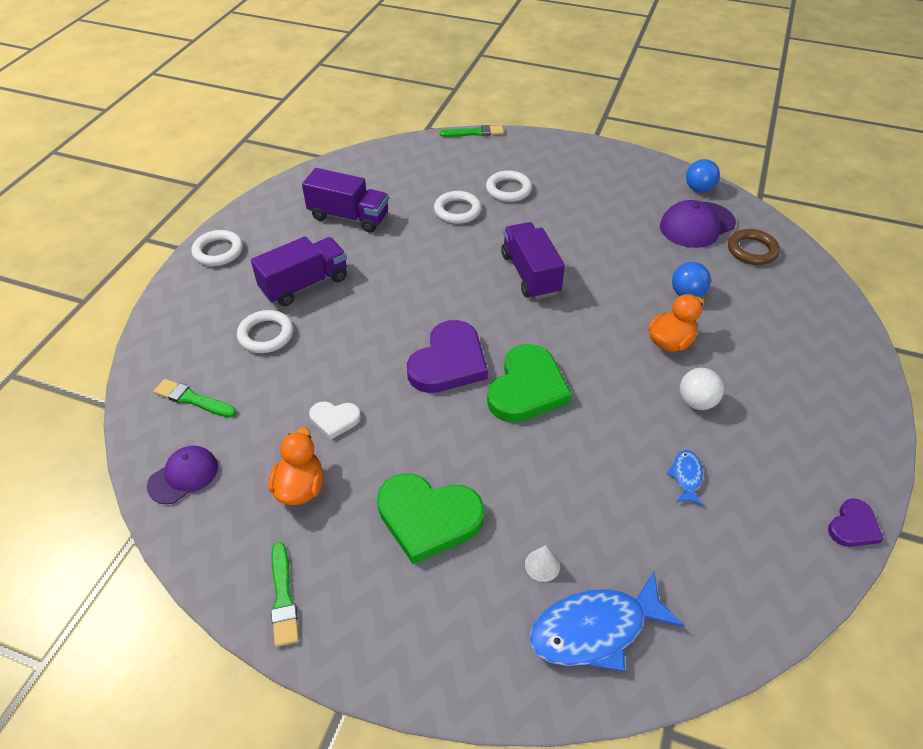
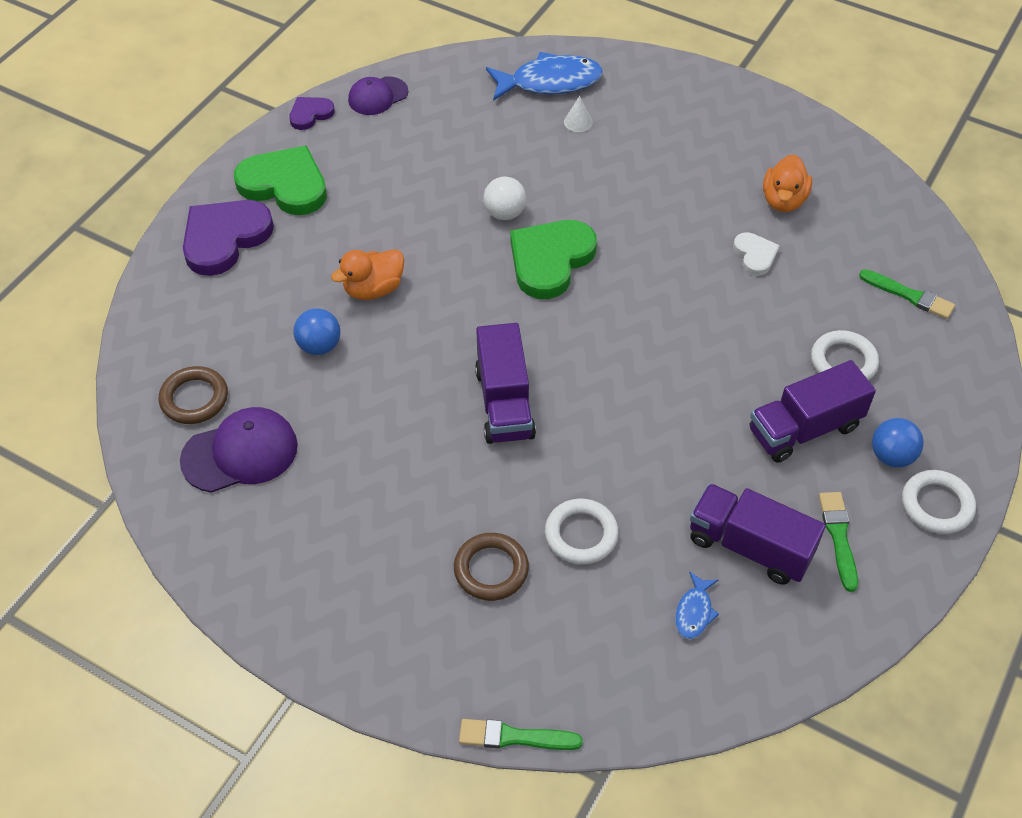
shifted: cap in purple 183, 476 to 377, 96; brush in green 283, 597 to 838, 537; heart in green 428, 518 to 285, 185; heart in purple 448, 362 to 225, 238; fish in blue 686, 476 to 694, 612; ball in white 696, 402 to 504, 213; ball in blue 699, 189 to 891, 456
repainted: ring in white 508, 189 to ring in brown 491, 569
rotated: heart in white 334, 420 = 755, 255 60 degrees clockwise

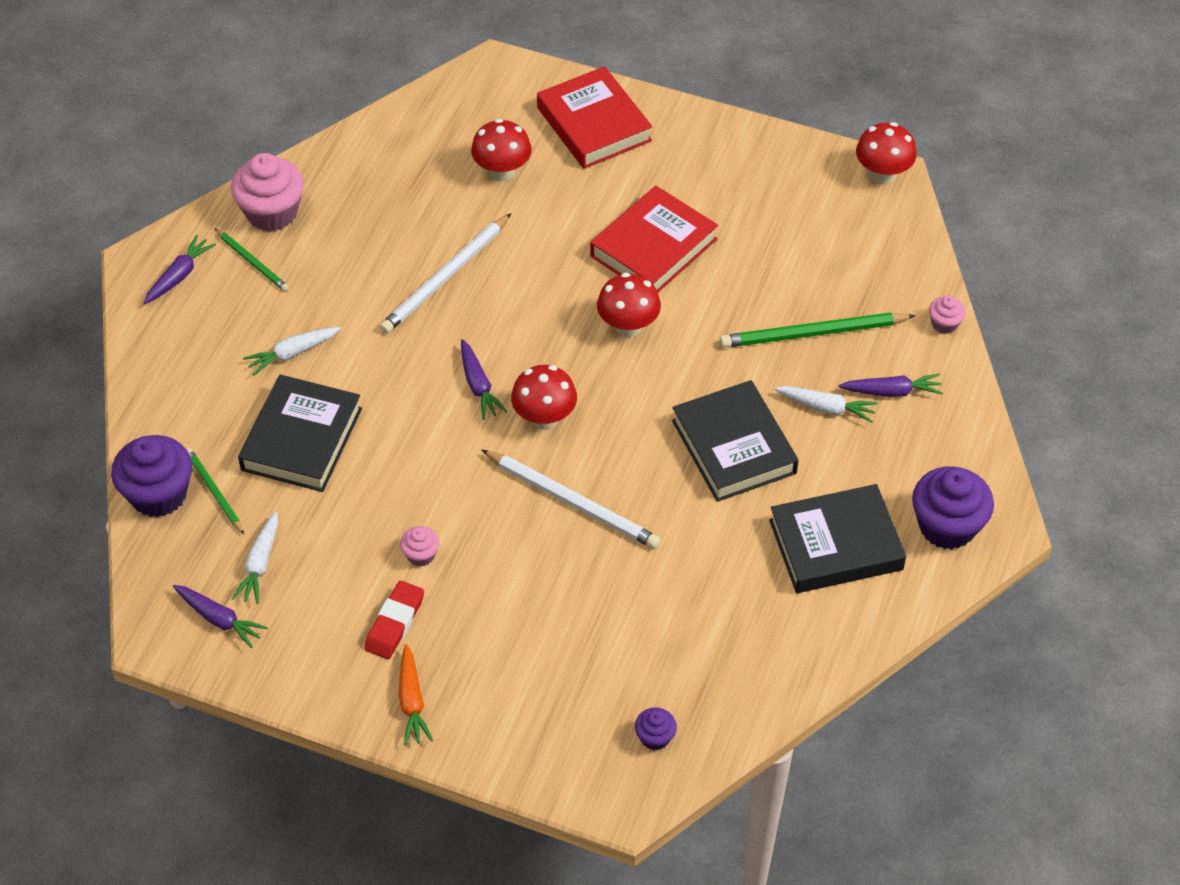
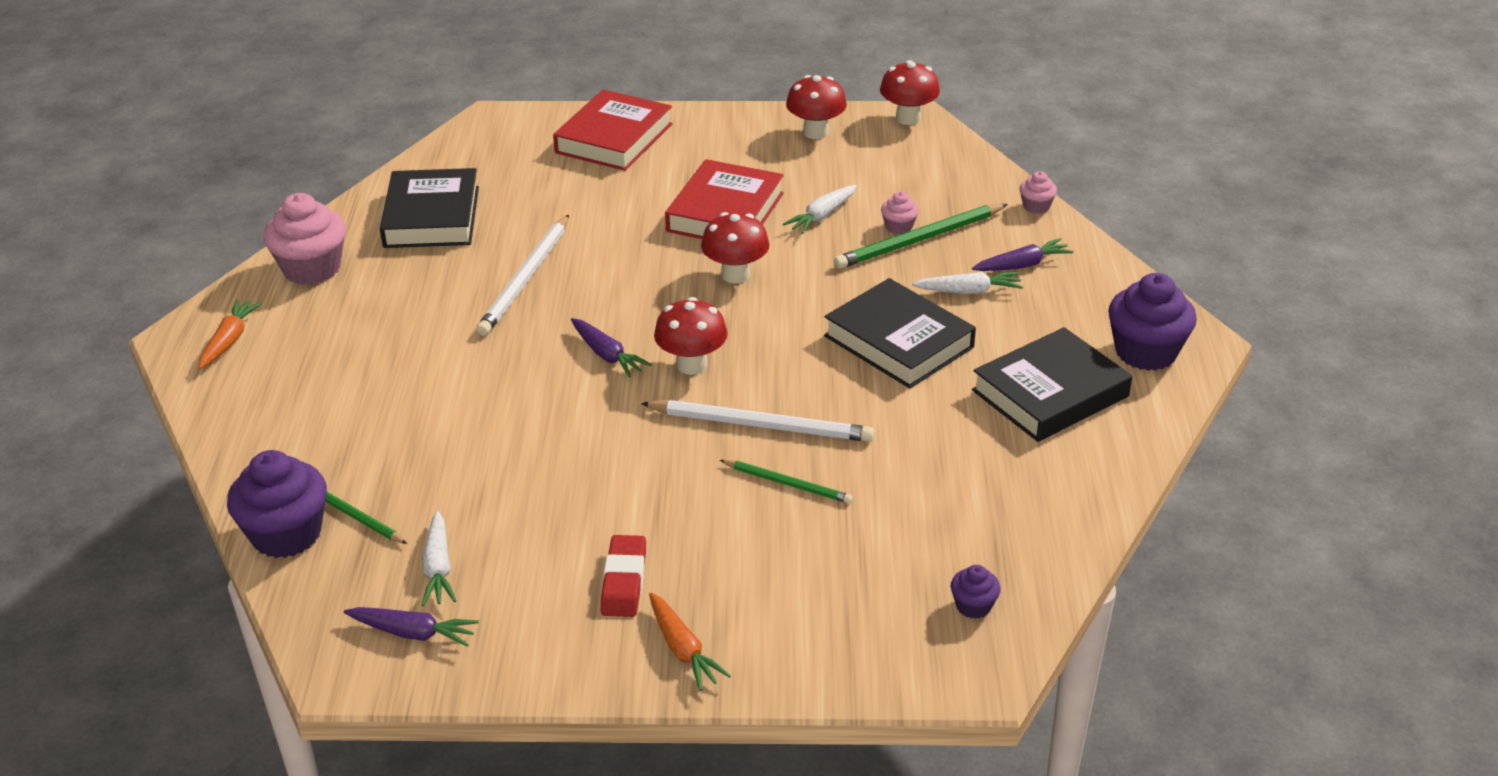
shifted: pencil in green 252, 262 to 788, 484; book in black 302, 439 to 431, 217; carrot in white 292, 353 to 822, 216; cupcake in pink 421, 555 to 898, 227; mushroom in red 502, 172 to 815, 132
repainted: carrot in purple 179, 276 to carrot in orange 229, 340
rotated: book in red 594, 124 = 614, 138 75 degrees clockwise

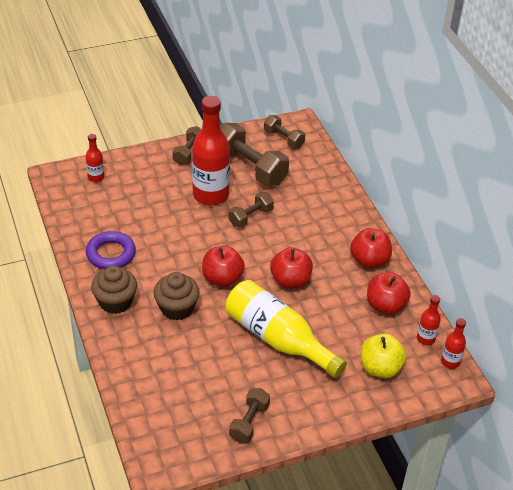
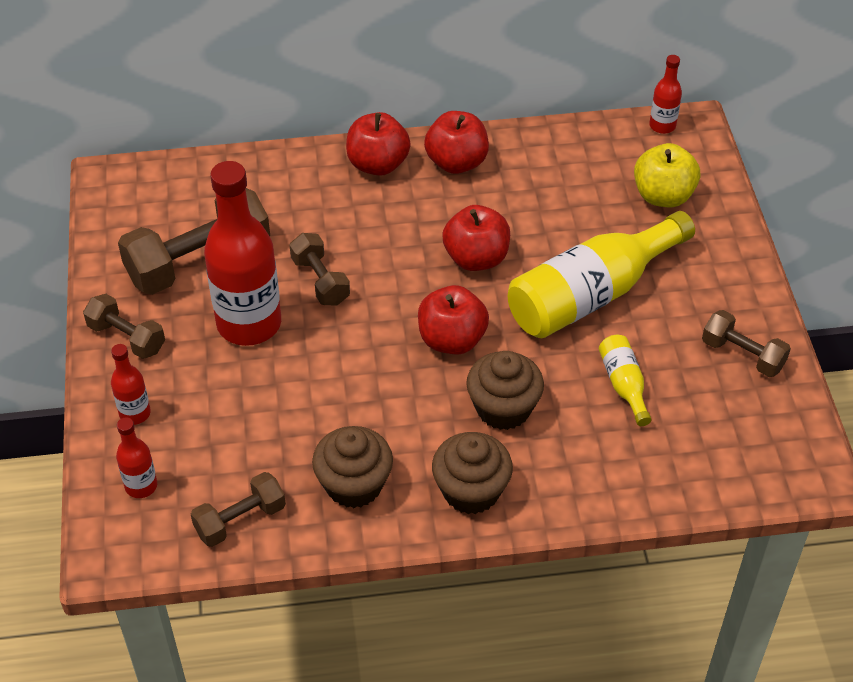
new: bottle in yellow 624, 385
shifted: dumbbell in brown 283, 139 to 240, 520; apple in red 385, 306 to 378, 164; bottle in red 425, 339 to 135, 413
swapped: ring in purple 111, 254 to cupcake in brown 354, 485

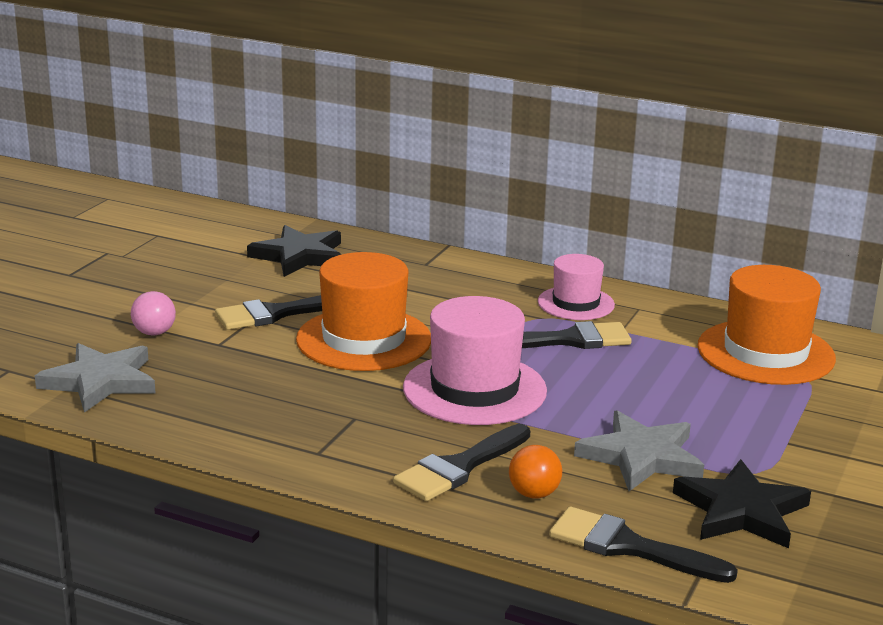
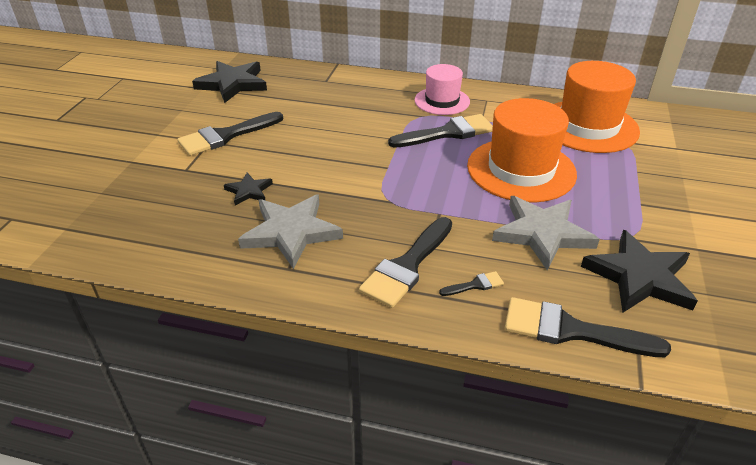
gone: ball in pink 154, 333; hat in pink 474, 389
new: star in black 249, 191
shifted: star in grey 100, 381 to 291, 232; hat in orange 364, 339 to 521, 170
swapped: ball in orange 534, 494 to brush in black 475, 285

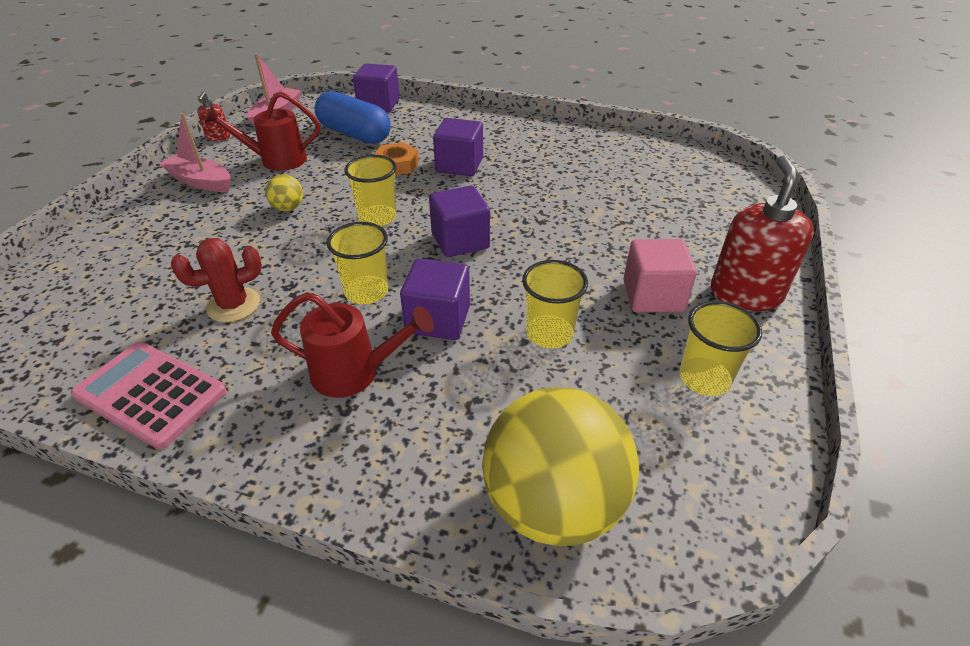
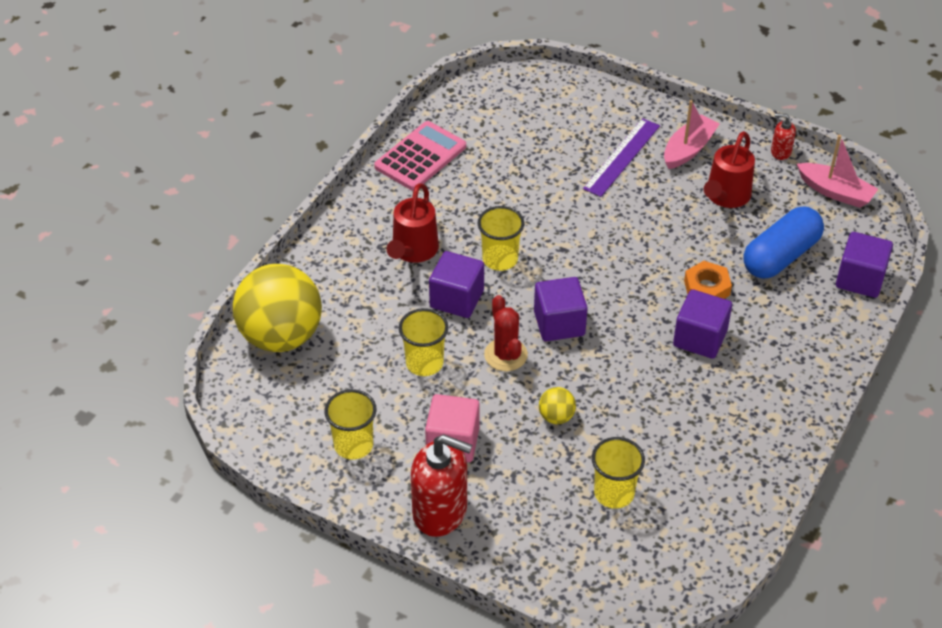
new: ruler in purple 622, 157
shifted: cactus in red 233, 305 to 505, 355; ball in yellow 288, 208 to 556, 417; cup in yellow 377, 217 to 614, 493
rotated: watering can in red 276, 160 = 725, 197 150 degrees counterclockwise

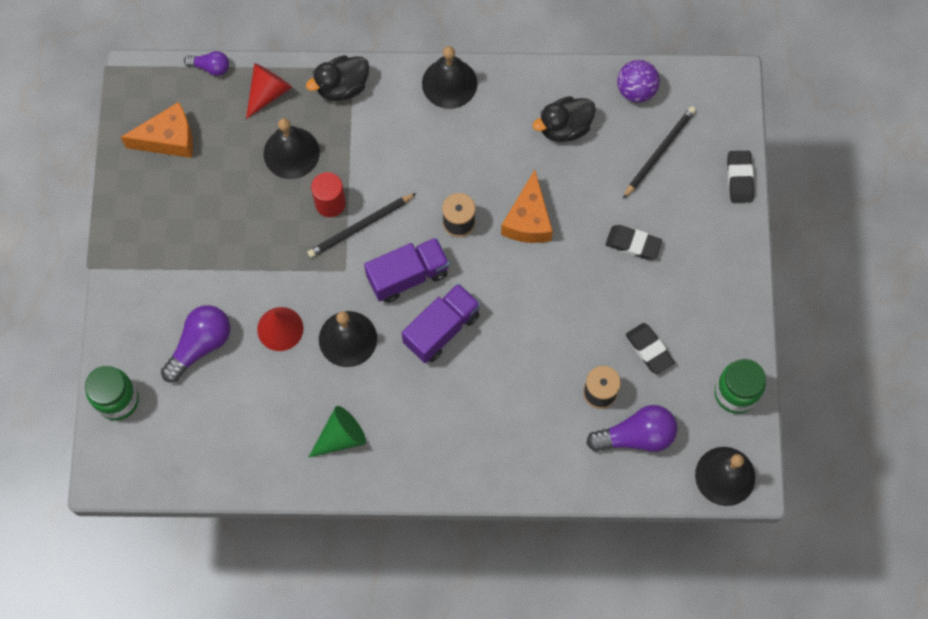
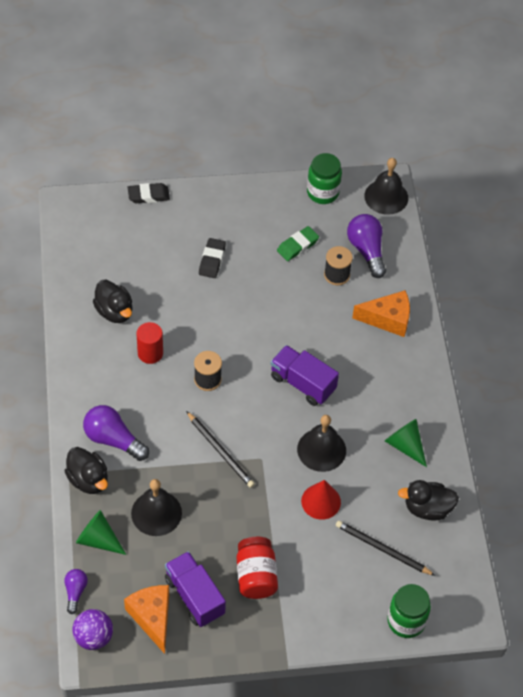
gone: bell in black 449, 83
new: jar in red 256, 576; duck in black 427, 508
shifted: light bulb in purple 200, 345 to 113, 439; cylinder in red 330, 203 to 150, 353; truck in purple 408, 276 to 194, 596; cheese in orange 528, 220 to 388, 319; ball in purple 636, 90 to 93, 637; pencil in black 659, 152 to 382, 549
repainted: cone in red 268, 92 to cone in green 98, 539; eraser in black 649, 350 to eraser in green 297, 246

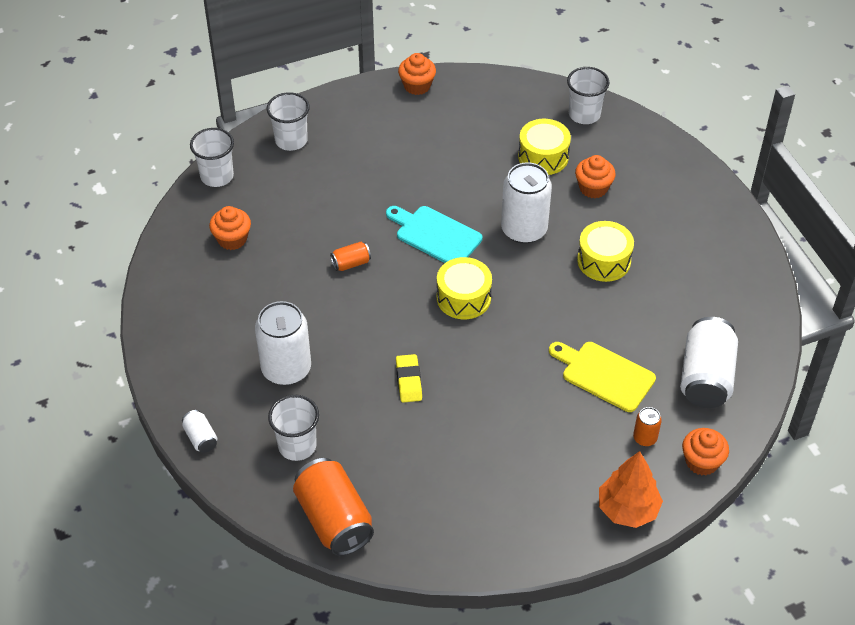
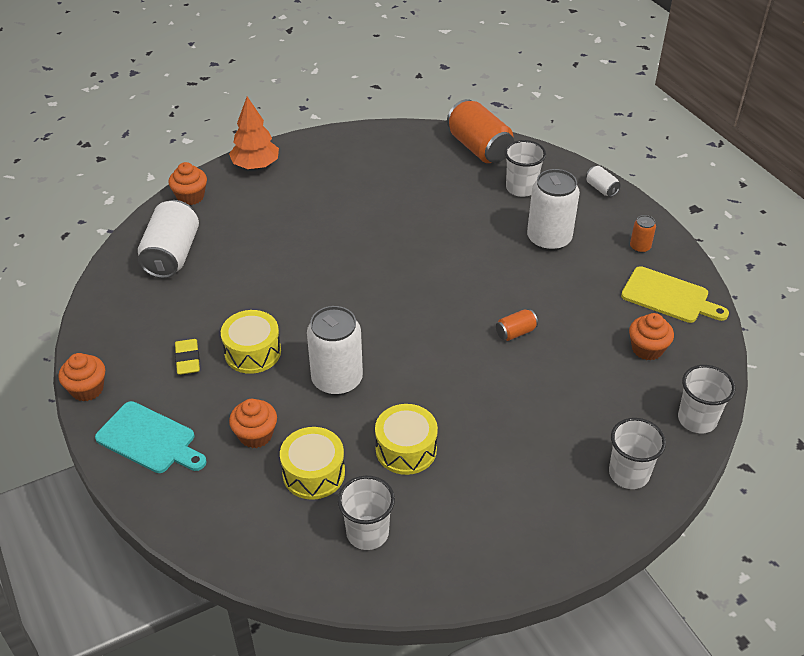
shifted: cutting board in turquoise 435, 235 to 149, 439; eraser in yellow 408, 381 to 188, 360; cupcake in orange 417, 86 to 87, 389; drum in yellow 463, 298 to 406, 449; cutting board in yellow 604, 375 to 669, 296; cup in white 584, 114 to 367, 533; can in orange 645, 438 to 640, 247

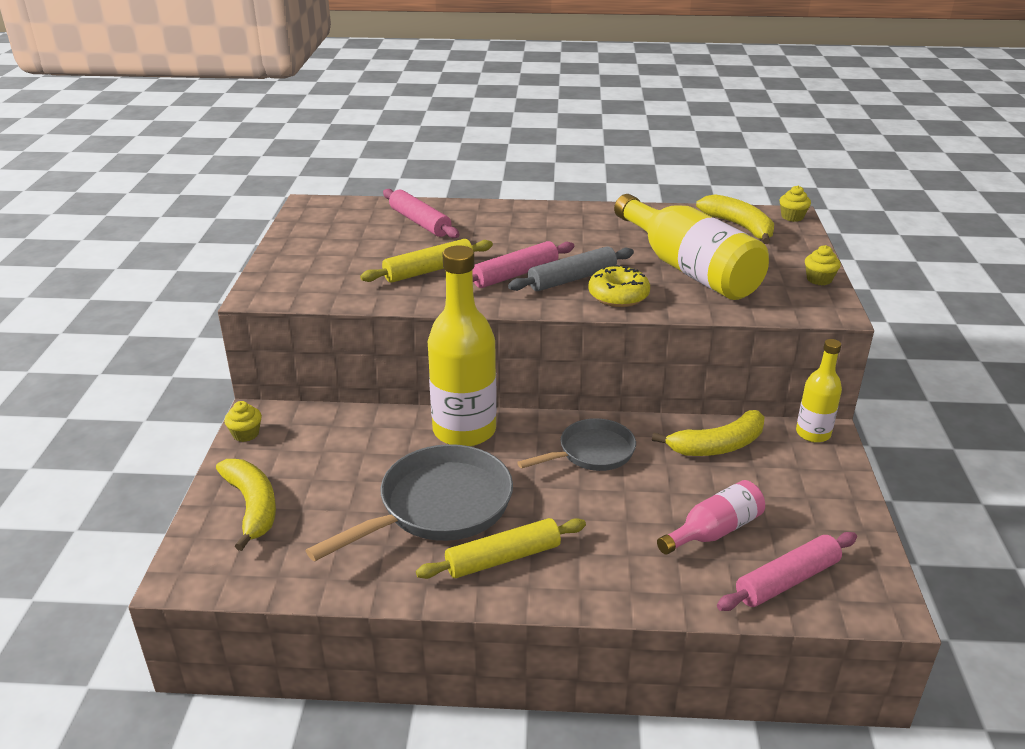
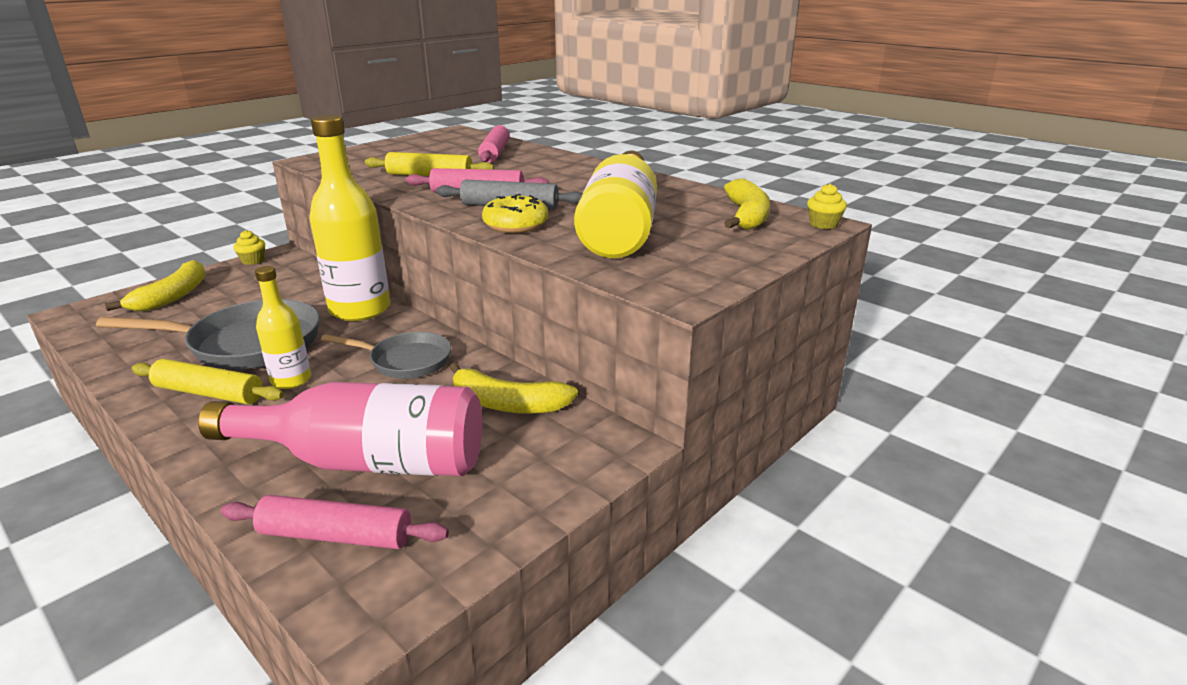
gone: cupcake in yellow 819, 279
shifted: bottle in yellow 813, 433 to 291, 380
scaled: bottle in pink 714, 531 = 368, 461 x1.86

